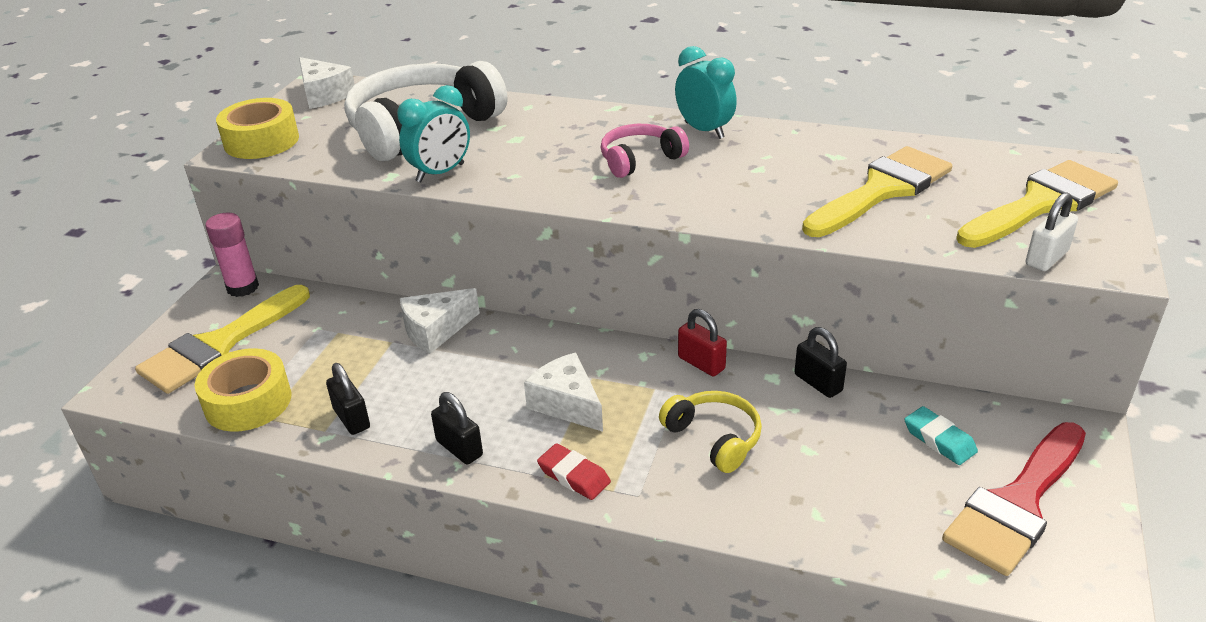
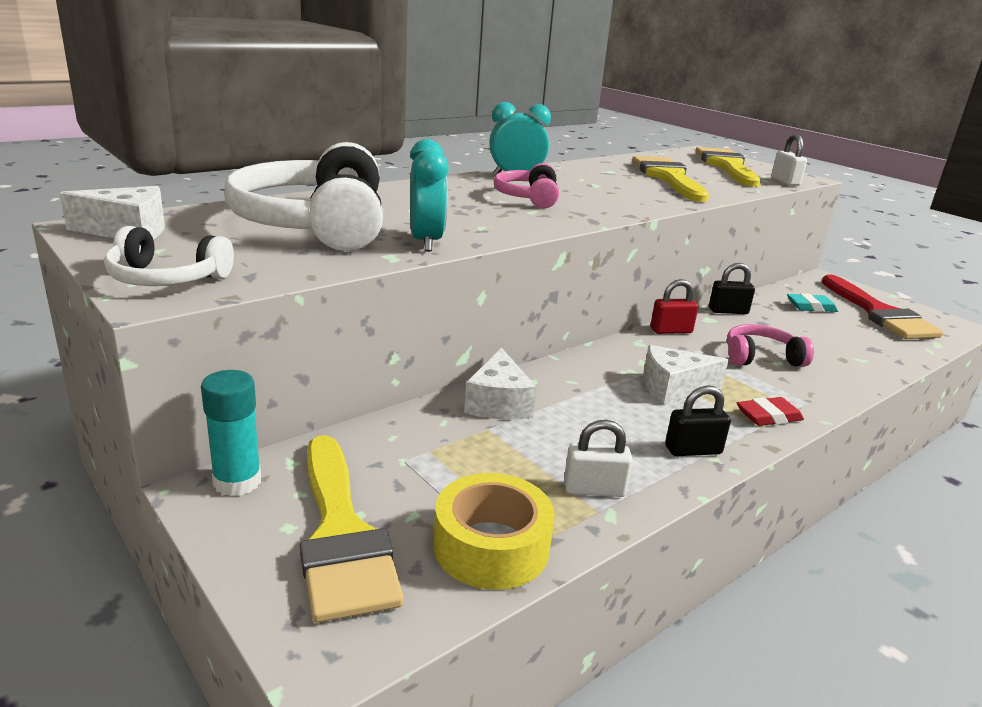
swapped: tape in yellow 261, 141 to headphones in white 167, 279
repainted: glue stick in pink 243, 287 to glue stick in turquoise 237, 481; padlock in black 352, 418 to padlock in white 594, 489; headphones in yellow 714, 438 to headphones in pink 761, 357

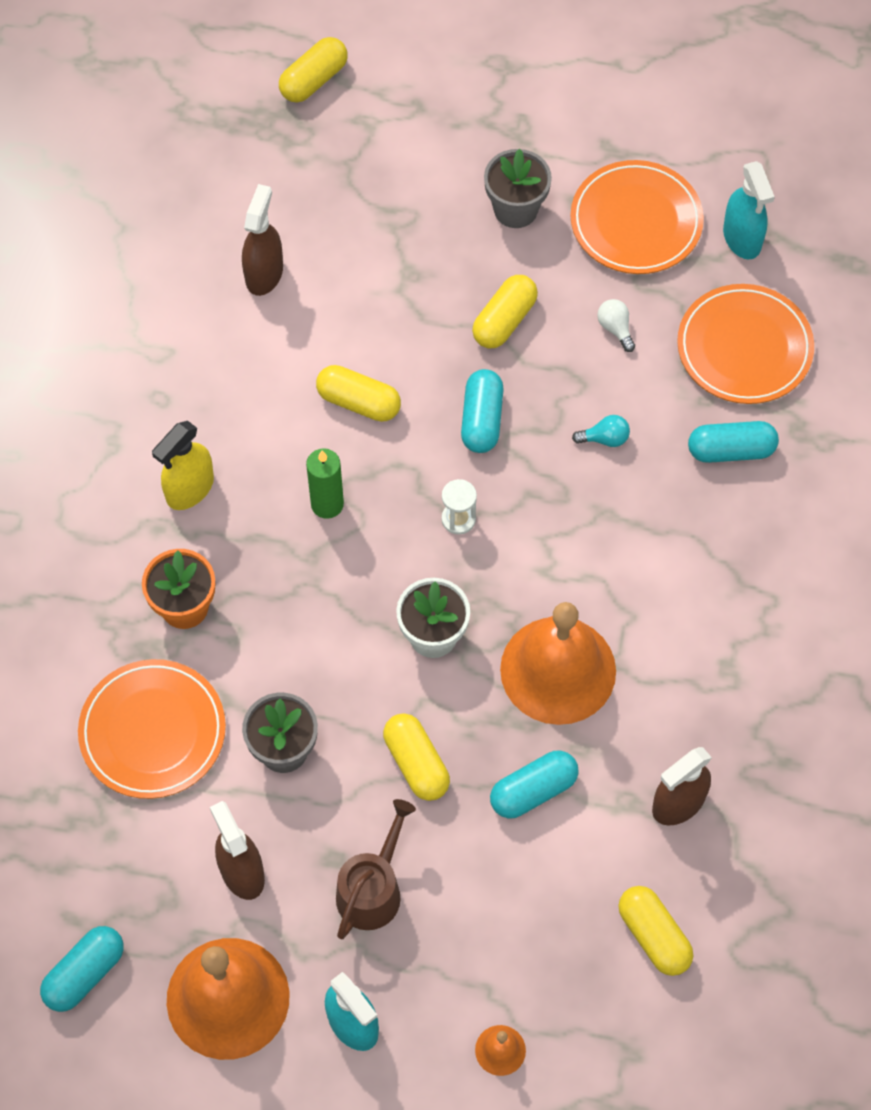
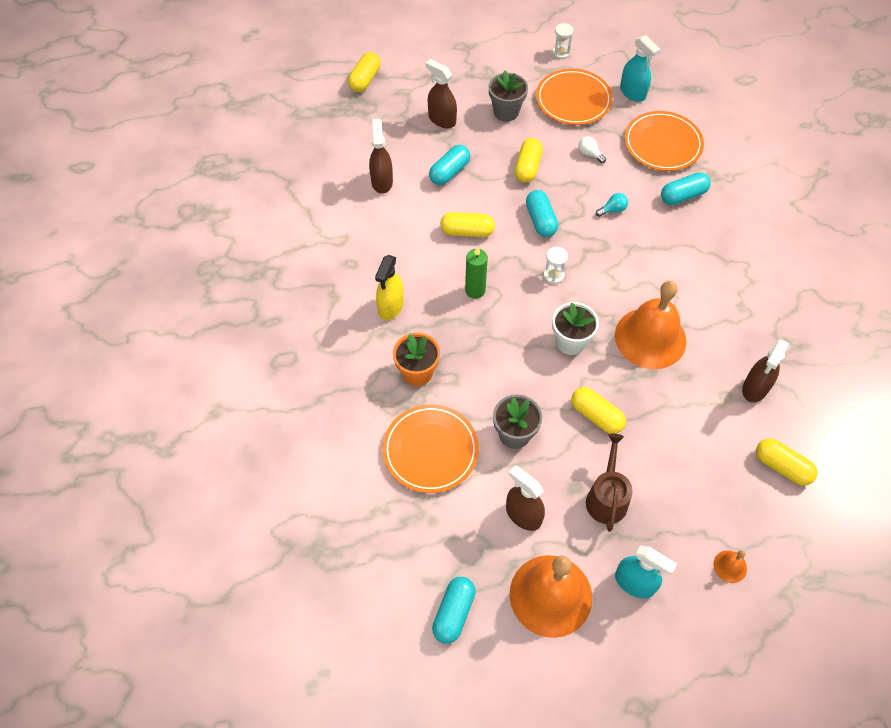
new: spray bottle in brown 442, 119; hourglass in white 560, 53
shifted: capsule in turquoise 533, 790 to 449, 172

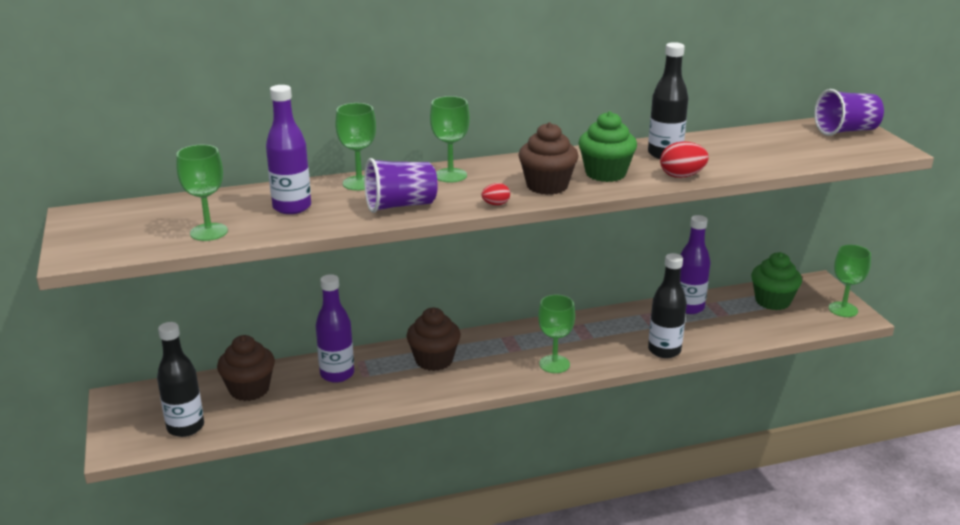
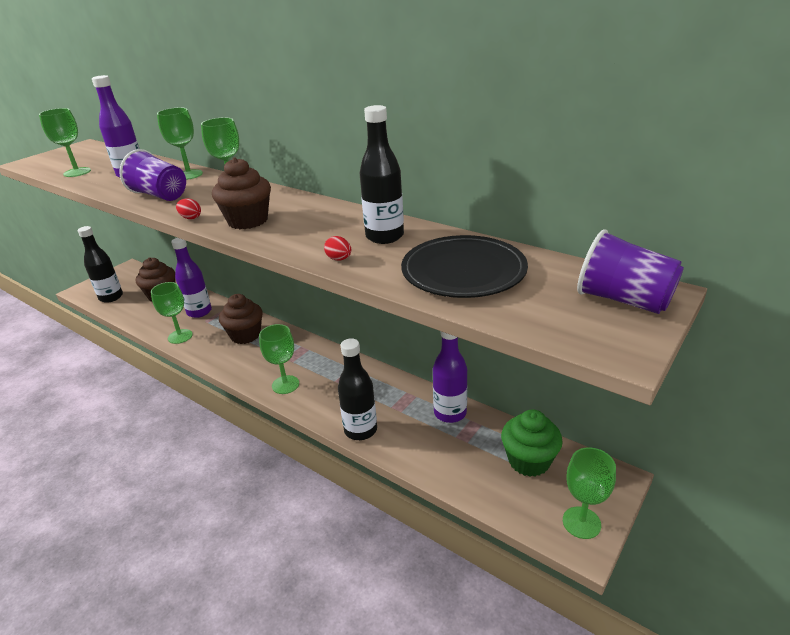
gone: cupcake in green 605, 173
new: goblet in green 180, 336; plate in black 463, 271
scaled: egg in red 682, 176 = 339, 259 x0.59

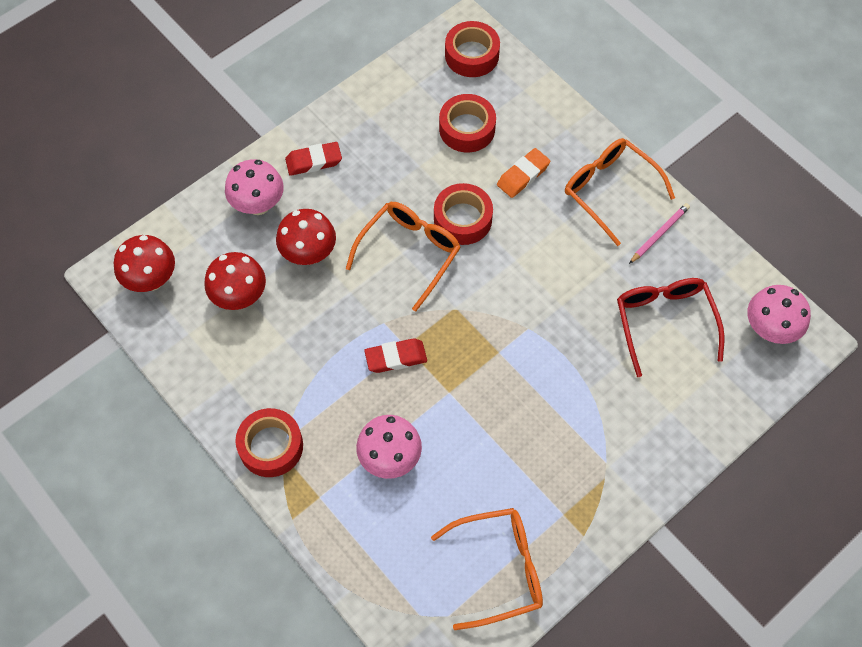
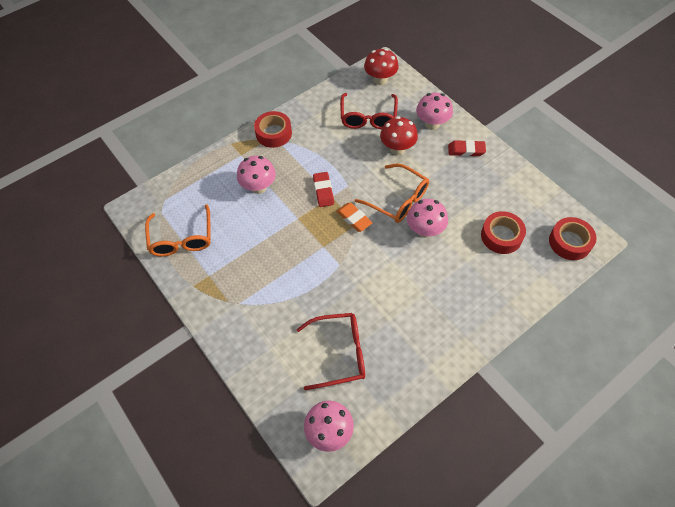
gone: glasses in orange 609, 190; pencil in pink 659, 234
shifted: eraser in orange 523, 175 to 354, 219
swapped: mushroom in red 240, 297 to glasses in red 368, 117; tape in red 462, 219 to mushroom in pink 425, 230
rotated: eraser in red 314, 161 = 466, 150 75 degrees counterclockwise

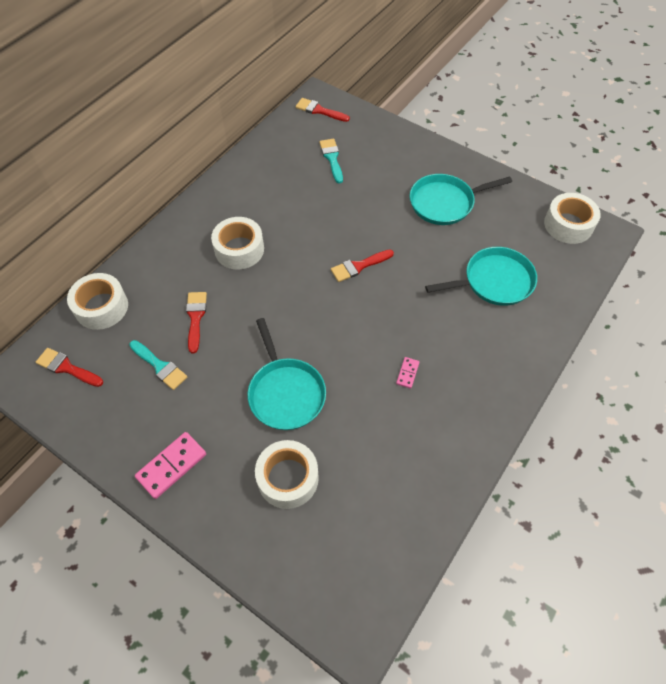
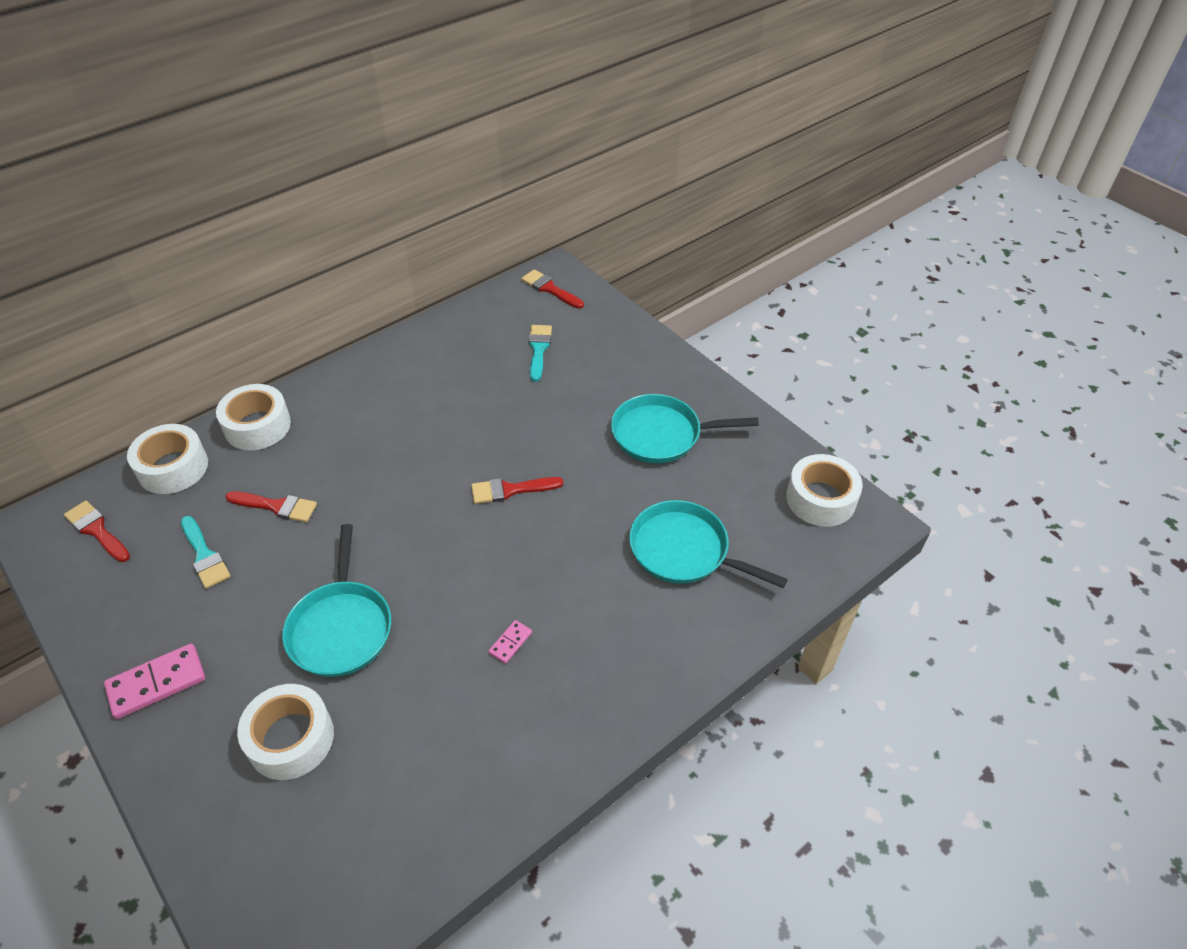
shifted: tape in white 239, 249 to 257, 426
rotated: brush in red 195, 317 = 277, 506 90 degrees clockwise; pan in turquoise 494, 281 = 683, 550 150 degrees counterclockwise

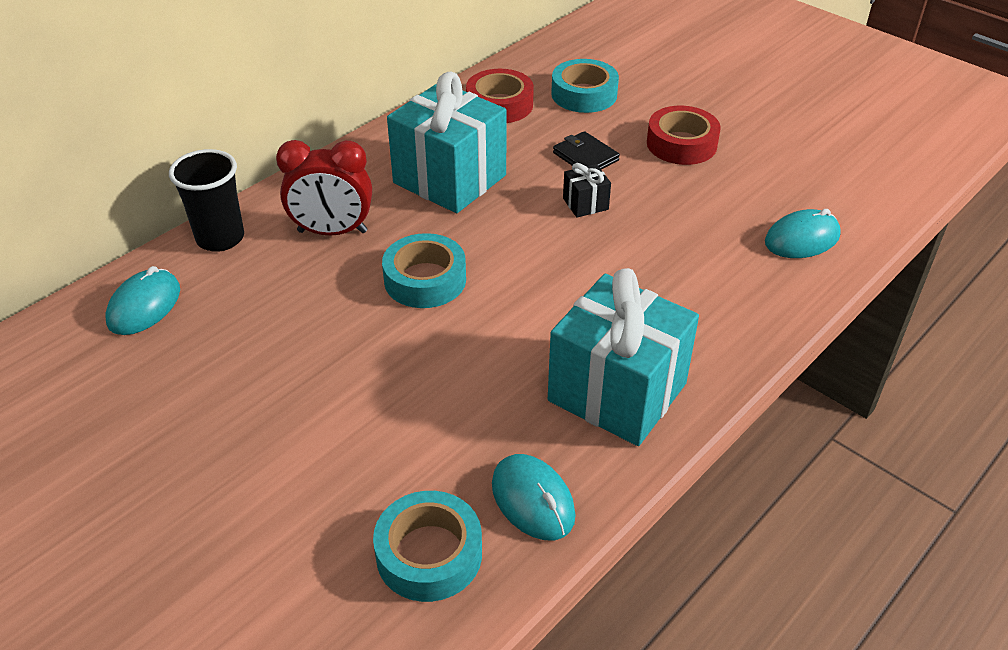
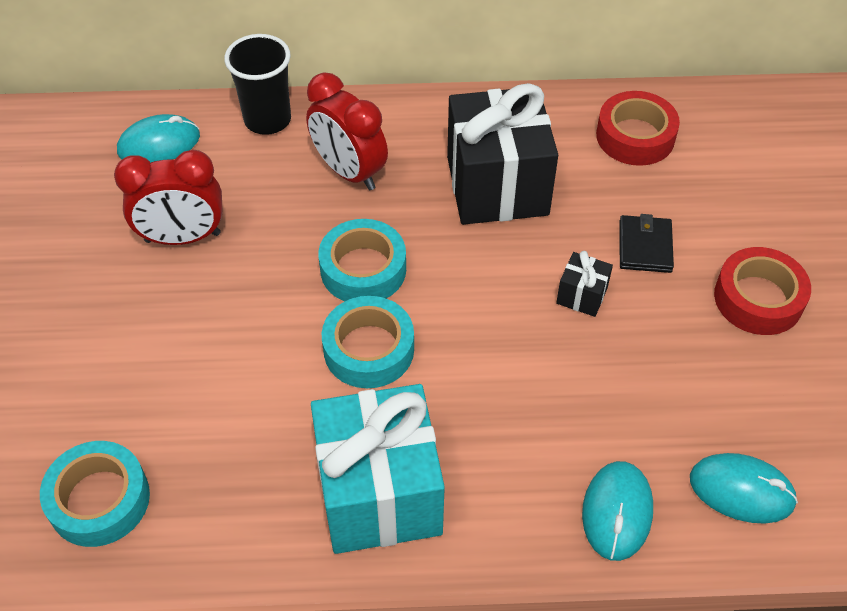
new: clock in red 183, 237
shifted: mouse in turquoise 533, 500 to 617, 512; tape in turquoise 584, 94 to 369, 349
repainted: gift in turquoise 449, 179 to gift in black 497, 186

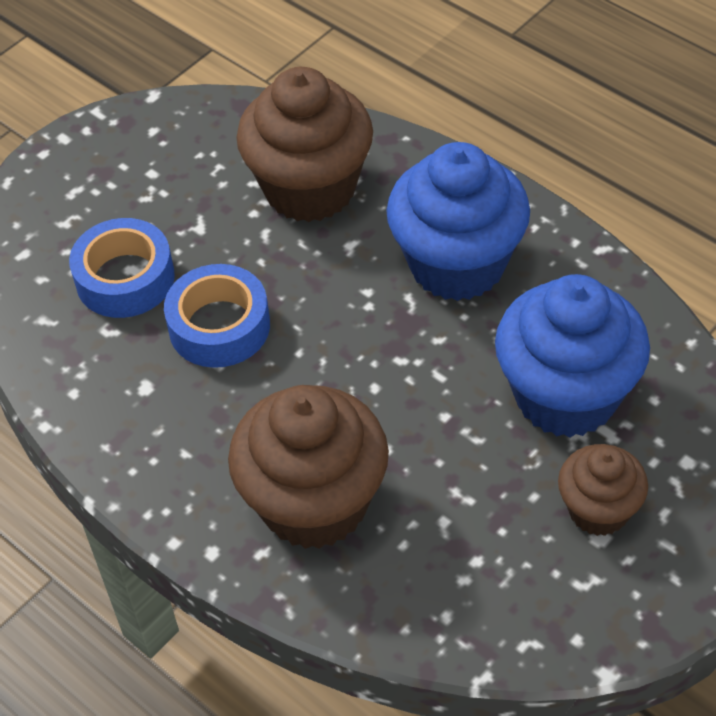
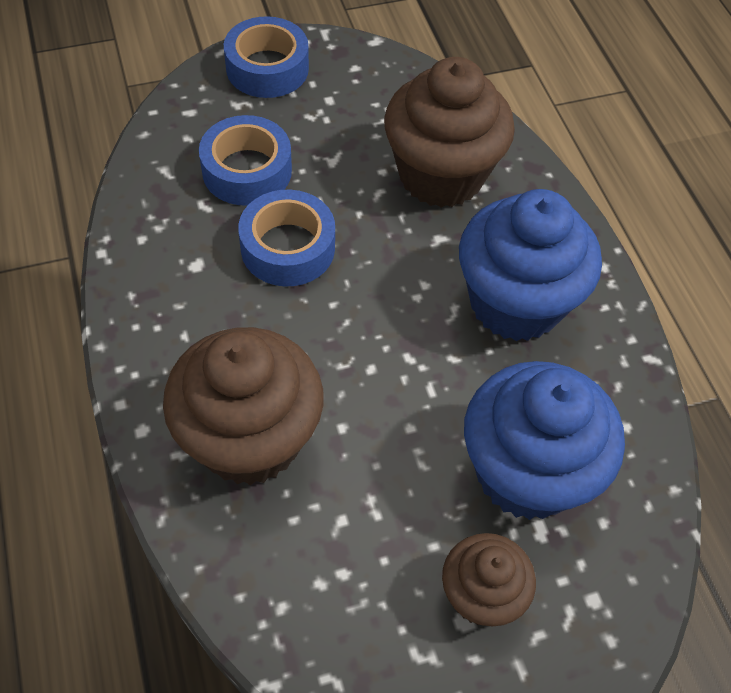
new: tape in blue 267, 68

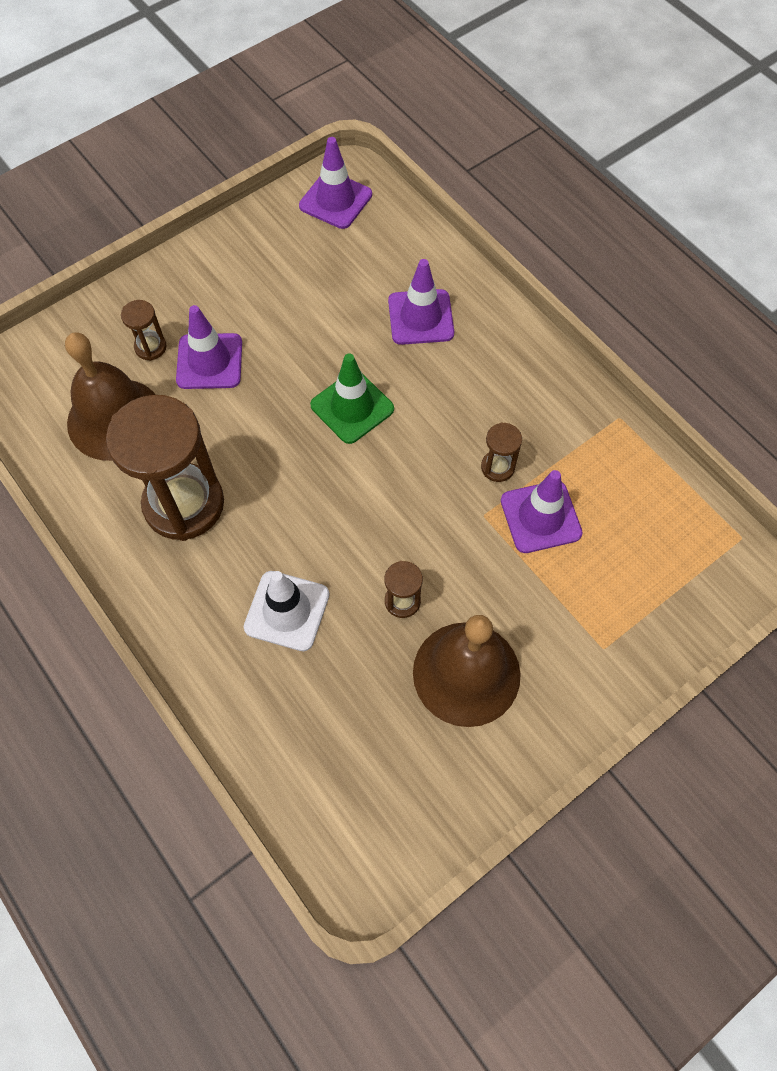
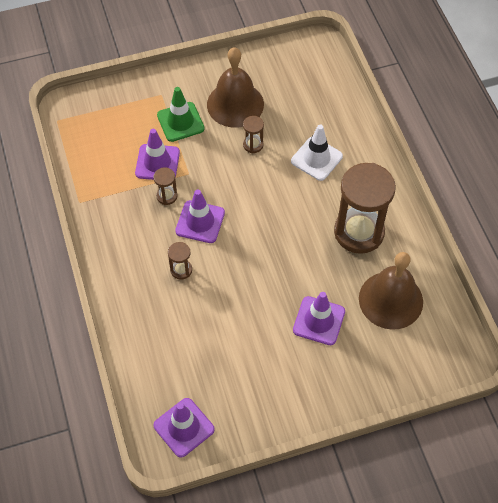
shifted: hourglass in brown 150, 347 to 181, 270; traffic cone in green 352, 407 to 180, 122; traffic cone in purple 420, 317 to 200, 222

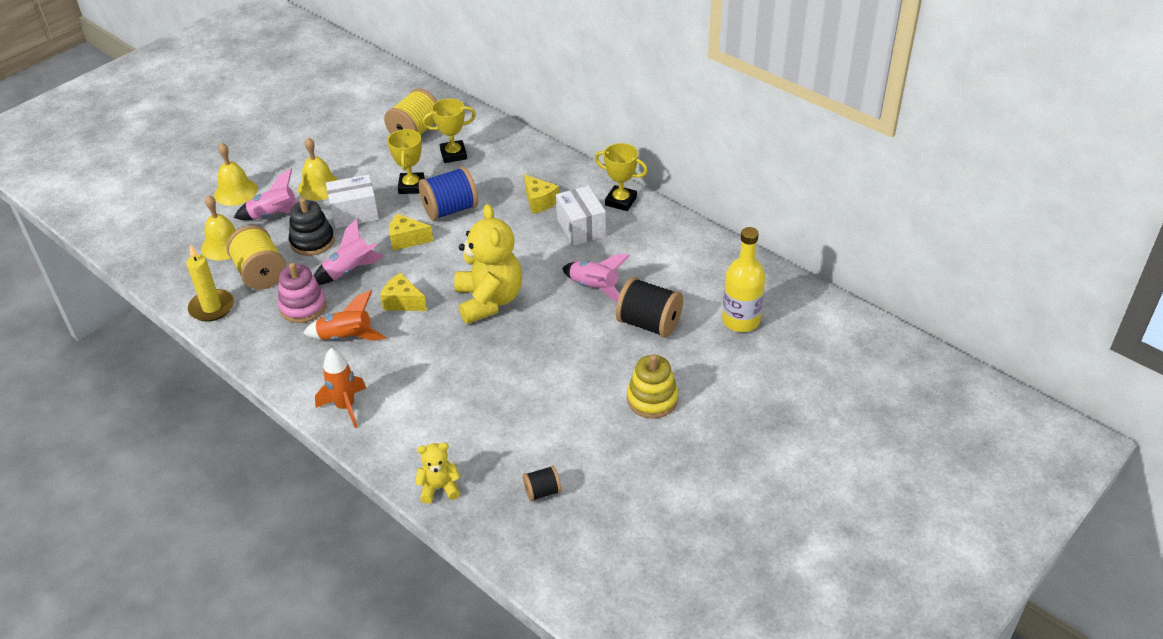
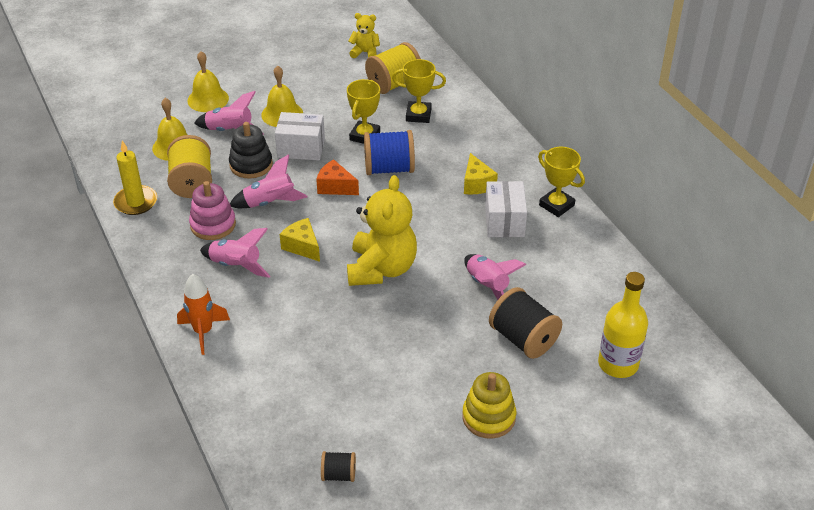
shifted: teddy bear in yellow 439, 488 to 365, 53
repainted: rocket in orange 346, 338 to rocket in pink 236, 266; cheese in yellow 407, 239 to cheese in orange 335, 187

